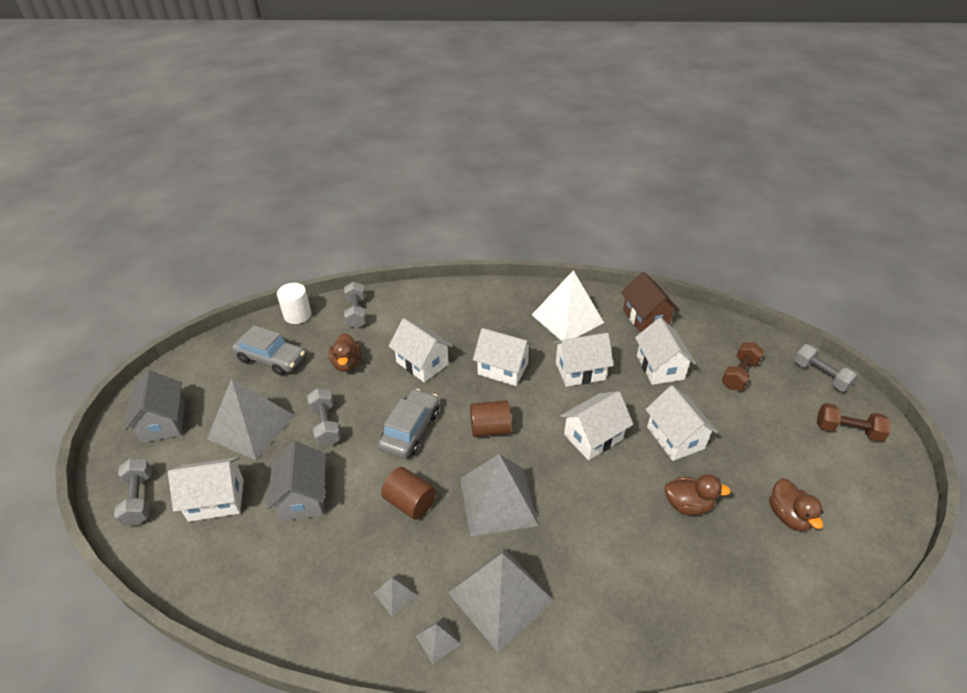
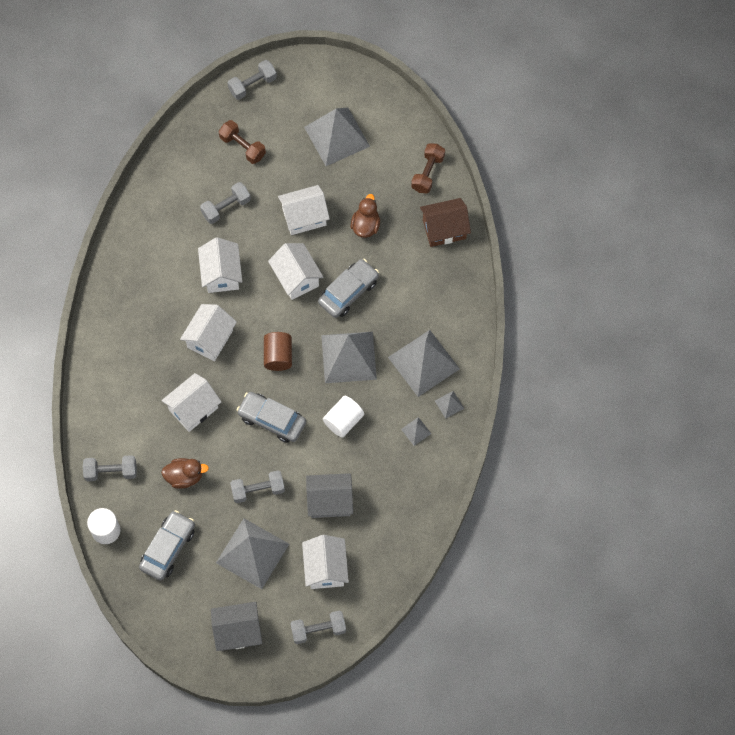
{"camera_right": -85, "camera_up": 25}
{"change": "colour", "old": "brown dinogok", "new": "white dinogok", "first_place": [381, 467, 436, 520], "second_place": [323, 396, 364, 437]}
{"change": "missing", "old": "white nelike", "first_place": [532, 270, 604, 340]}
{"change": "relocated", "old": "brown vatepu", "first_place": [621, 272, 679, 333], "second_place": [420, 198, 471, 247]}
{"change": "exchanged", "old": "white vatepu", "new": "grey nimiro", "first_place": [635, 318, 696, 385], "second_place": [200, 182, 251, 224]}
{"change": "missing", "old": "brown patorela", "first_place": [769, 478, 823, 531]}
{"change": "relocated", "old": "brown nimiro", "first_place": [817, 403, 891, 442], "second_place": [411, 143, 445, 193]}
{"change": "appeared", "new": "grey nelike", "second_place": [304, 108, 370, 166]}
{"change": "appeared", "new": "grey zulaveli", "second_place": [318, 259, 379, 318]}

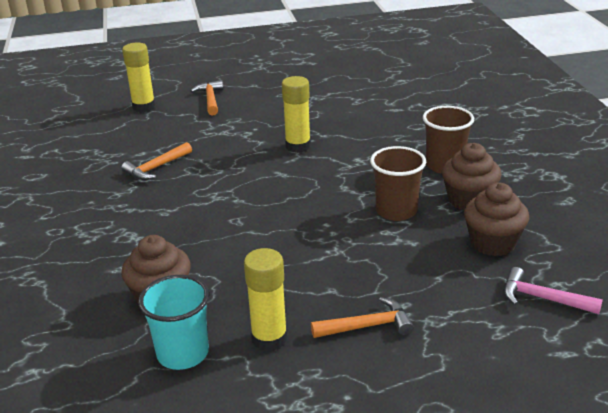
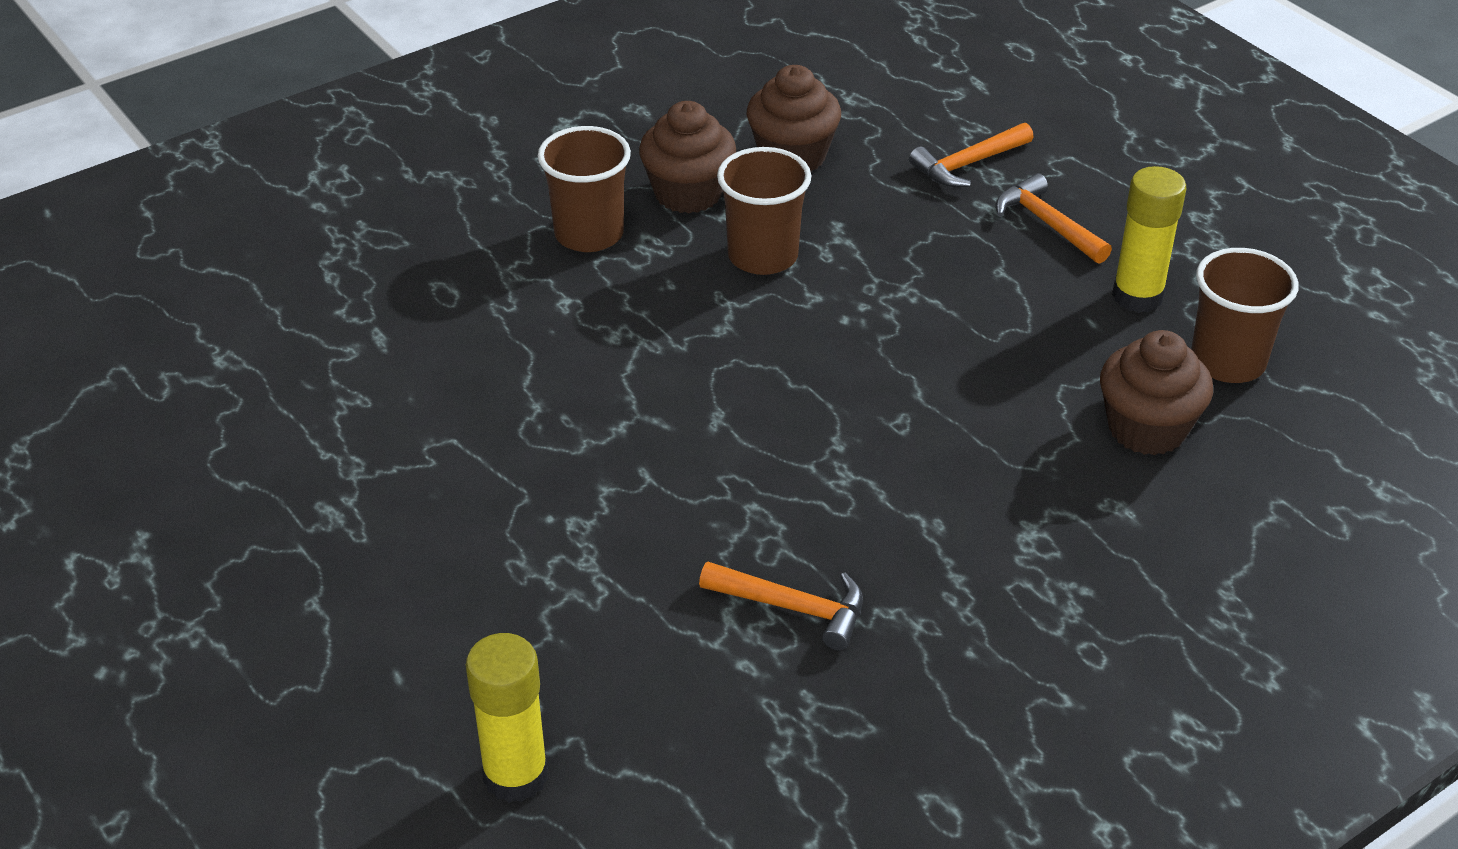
{"camera_right": -115, "camera_up": 10}
{"change": "colour", "old": "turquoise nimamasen", "new": "brown nimamasen", "first_place": [138, 275, 209, 370], "second_place": [1191, 248, 1298, 383]}
{"change": "relocated", "old": "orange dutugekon", "first_place": [190, 80, 223, 115], "second_place": [909, 123, 1034, 187]}
{"change": "missing", "old": "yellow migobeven", "first_place": [282, 76, 311, 153]}
{"change": "missing", "old": "pink dutugekon", "first_place": [504, 267, 603, 314]}

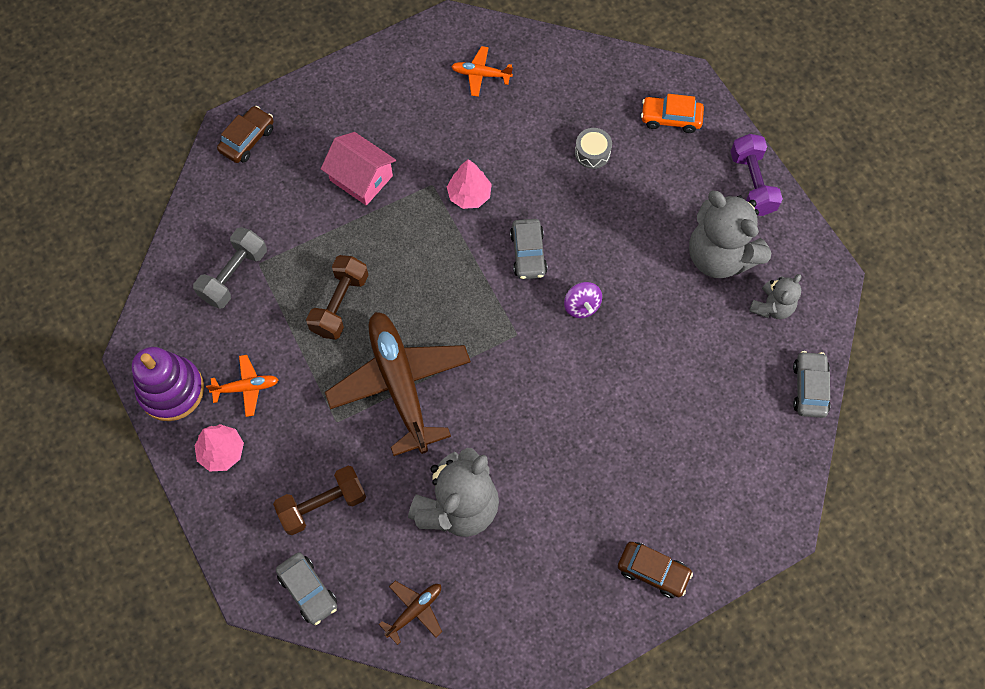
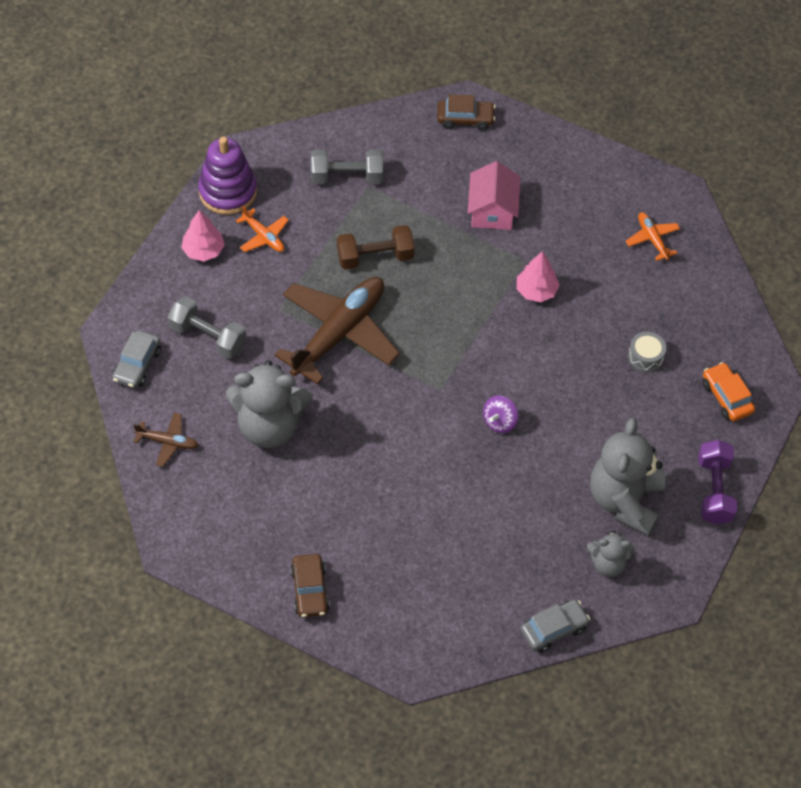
{"camera_right": 55, "camera_up": -10}
{"change": "colour", "old": "brown nimiro", "new": "grey nimiro", "first_place": [273, 466, 366, 535], "second_place": [168, 297, 247, 359]}
{"change": "missing", "old": "grey zulaveli", "first_place": [510, 219, 548, 279]}
{"change": "spun", "old": "purple nimiro", "first_place": [730, 134, 783, 216], "second_place": [698, 440, 737, 524], "degrees": -45}

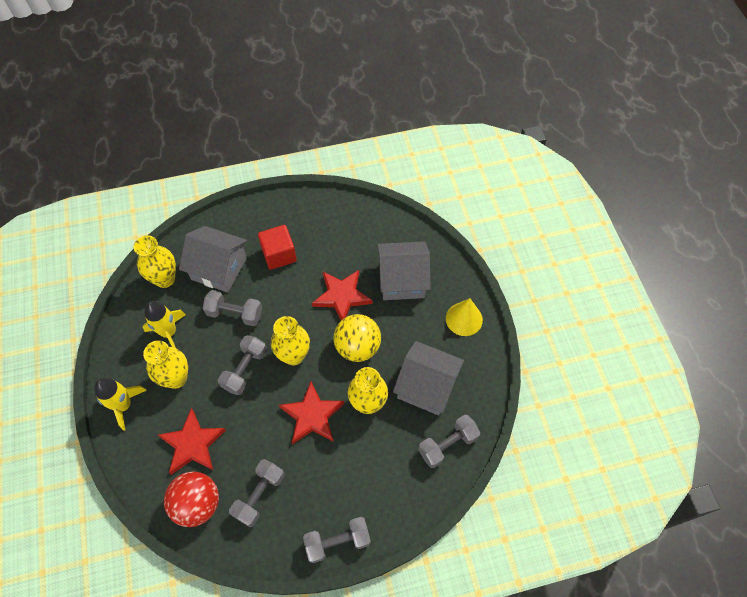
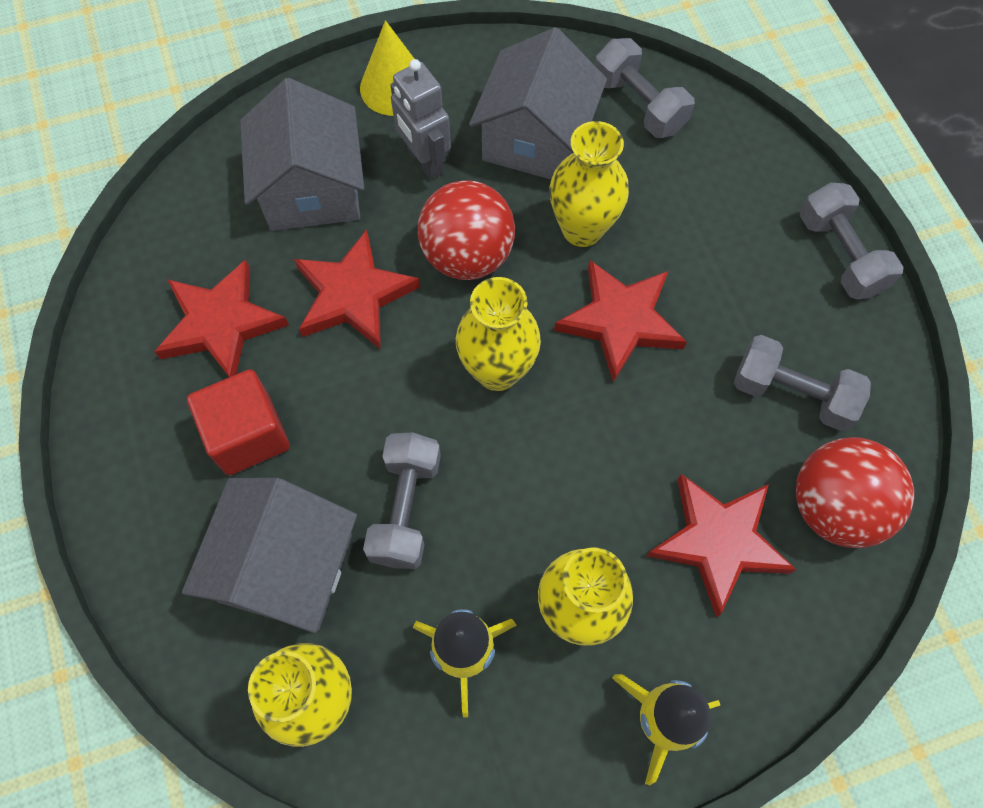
{"camera_right": -95, "camera_up": 5}
{"change": "missing", "old": "grey nimiro", "first_place": [218, 335, 267, 395]}
{"change": "colour", "old": "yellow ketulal", "new": "red ketulal", "first_place": [334, 314, 381, 362], "second_place": [418, 181, 515, 280]}
{"change": "appeared", "new": "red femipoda", "second_place": [154, 259, 289, 377]}
{"change": "appeared", "new": "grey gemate", "second_place": [391, 59, 451, 180]}

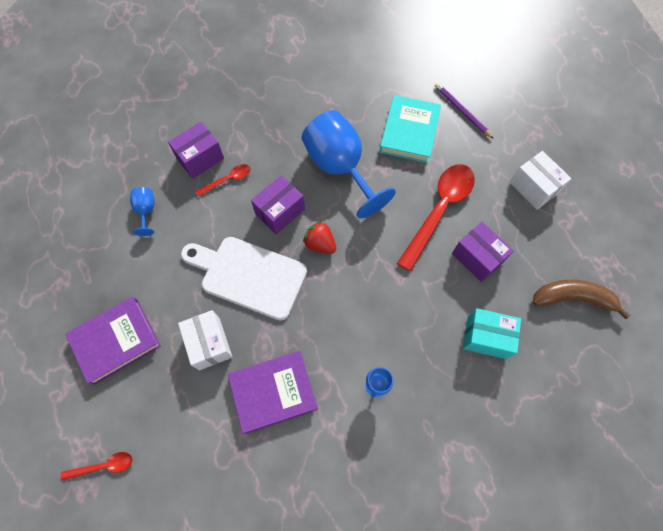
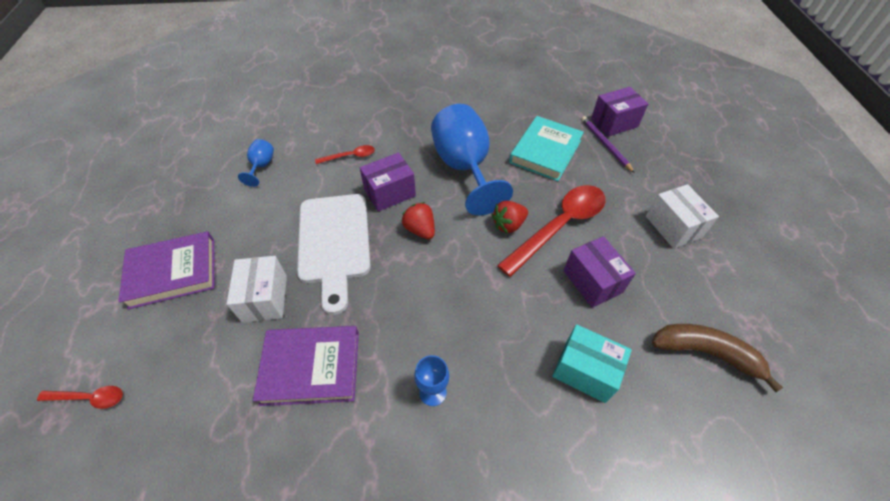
{"camera_right": 15, "camera_up": -15}
{"change": "relocated", "old": "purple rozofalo", "first_place": [168, 122, 224, 179], "second_place": [591, 87, 648, 137]}
{"change": "spun", "old": "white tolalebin", "first_place": [181, 237, 307, 321], "second_place": [297, 194, 371, 315], "degrees": -135}
{"change": "appeared", "new": "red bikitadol", "second_place": [492, 201, 528, 233]}

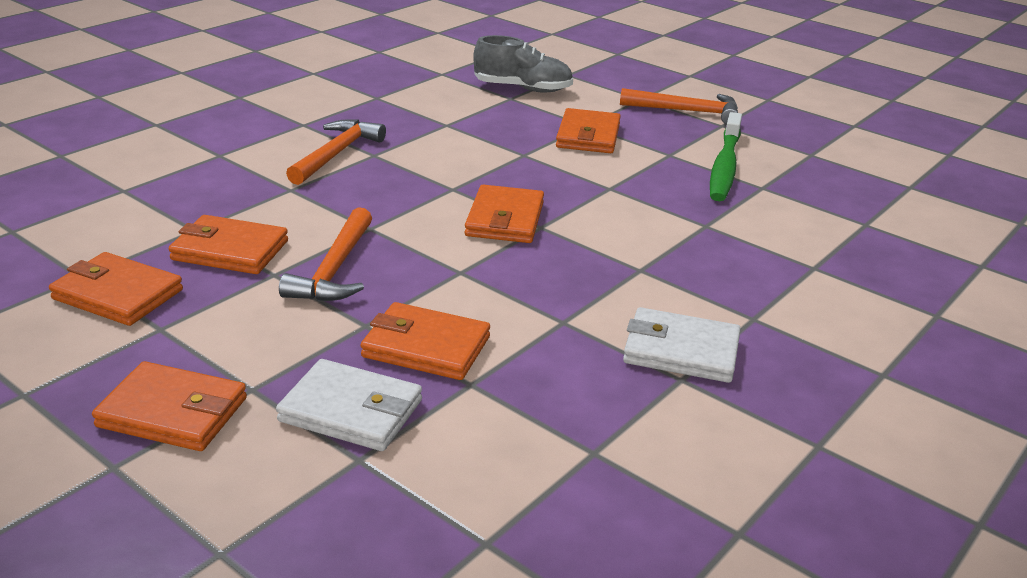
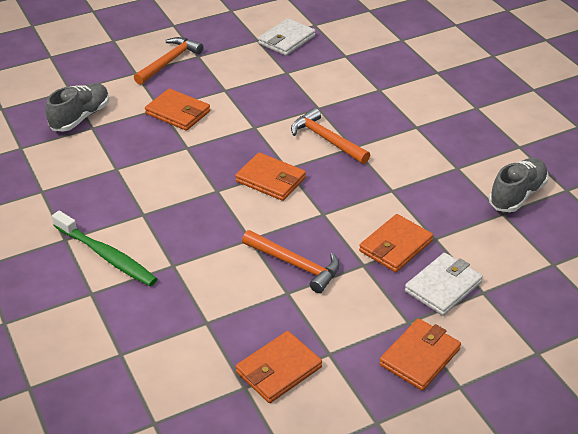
{"camera_right": -65, "camera_up": 10}
{"change": "missing", "old": "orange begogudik", "first_place": [169, 215, 288, 274]}
{"change": "relocated", "old": "orange dutugekon", "first_place": [286, 119, 386, 185], "second_place": [291, 108, 370, 164]}
{"change": "relocated", "old": "white begogudik", "first_place": [623, 307, 741, 383], "second_place": [258, 18, 315, 56]}
{"change": "relocated", "old": "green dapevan", "first_place": [710, 112, 742, 201], "second_place": [52, 211, 157, 286]}
{"change": "appeared", "new": "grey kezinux", "second_place": [489, 158, 548, 212]}

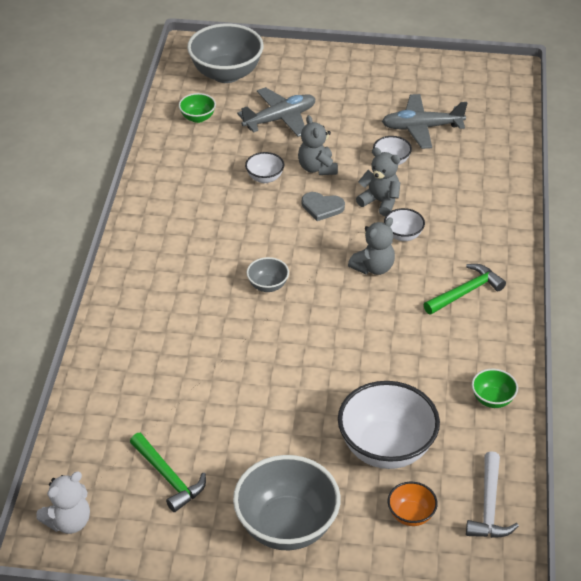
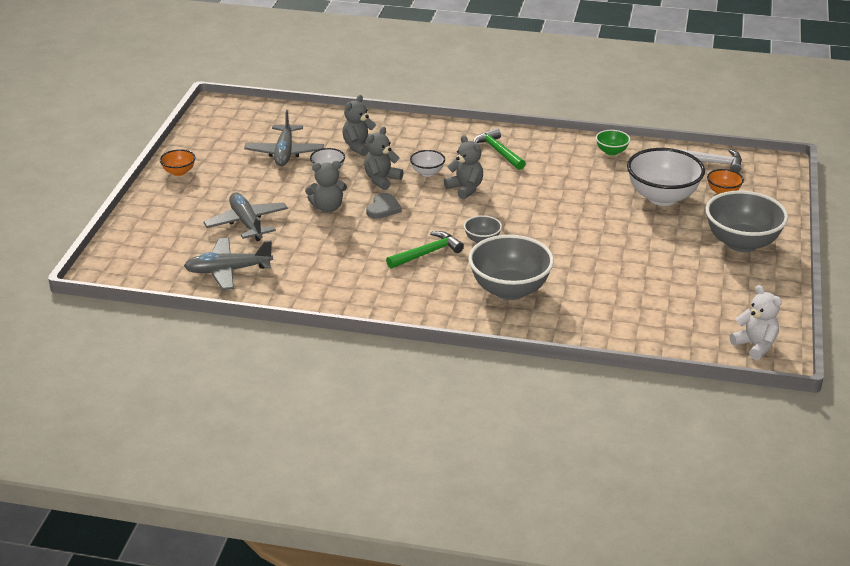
{"camera_right": -85, "camera_up": -10}
{"change": "relocated", "old": "green dutugekon", "first_place": [130, 433, 206, 512], "second_place": [386, 231, 464, 269]}
{"change": "exchanged", "old": "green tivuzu", "new": "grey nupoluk", "first_place": [179, 93, 216, 123], "second_place": [184, 238, 273, 290]}
{"change": "relocated", "old": "grey tivuzu", "first_place": [187, 23, 264, 83], "second_place": [468, 235, 554, 300]}
{"change": "missing", "old": "white tivuzu", "first_place": [245, 152, 284, 183]}
{"change": "appeared", "new": "orange tivuzu", "second_place": [160, 149, 195, 176]}
{"change": "appeared", "new": "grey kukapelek", "second_place": [342, 95, 376, 156]}

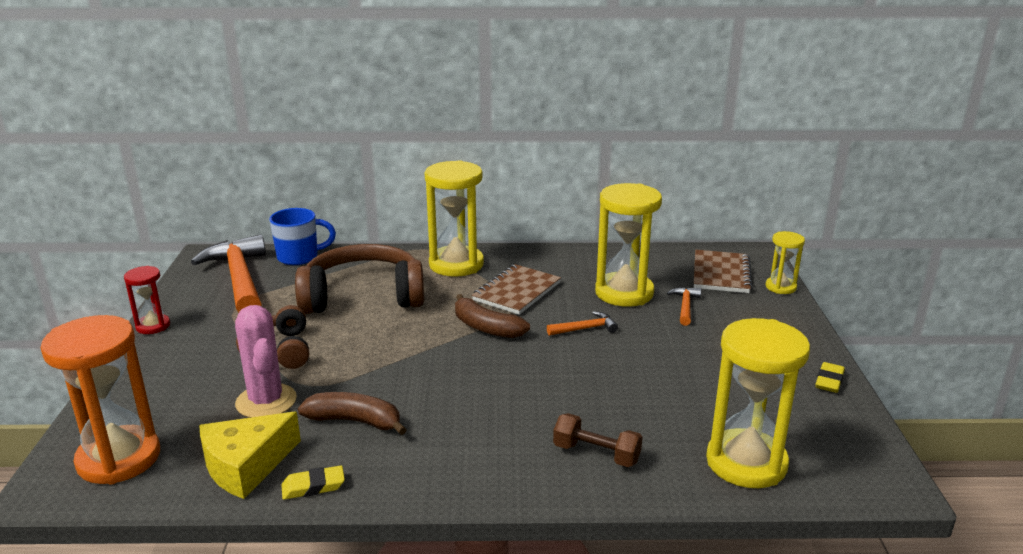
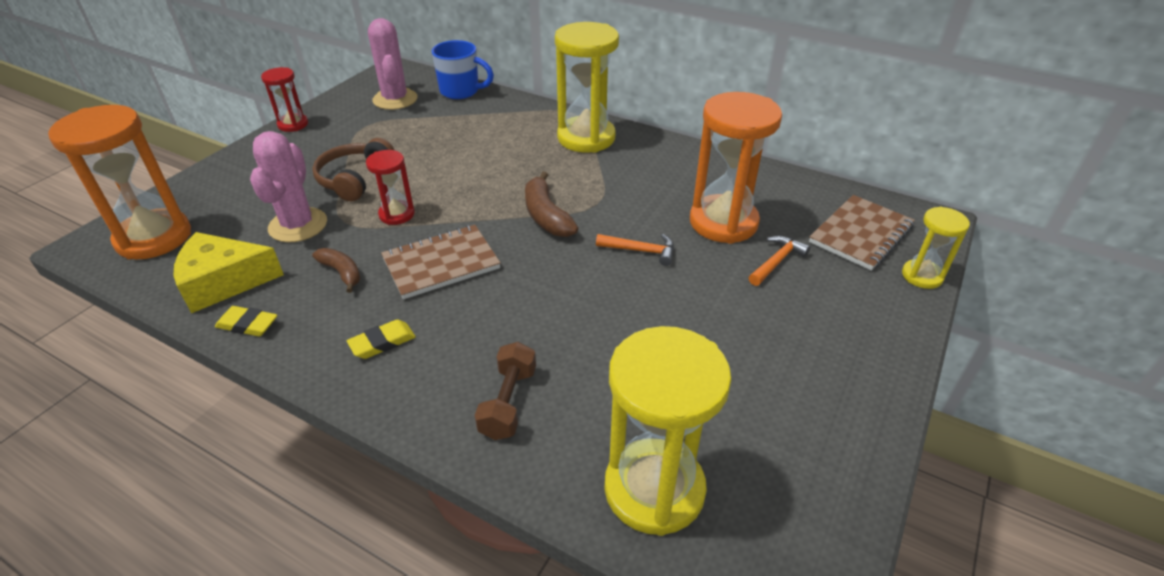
{"camera_right": 30, "camera_up": 15}
{"change": "exchanged", "old": "orange dutugekon", "new": "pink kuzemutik", "first_place": [191, 234, 266, 313], "second_place": [368, 18, 417, 110]}
{"change": "missing", "old": "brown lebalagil", "first_place": [295, 244, 424, 314]}
{"change": "size", "old": "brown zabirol", "first_place": [298, 392, 407, 435], "second_place": [312, 248, 360, 293], "factor": 0.65}
{"change": "relocated", "old": "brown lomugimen", "first_place": [472, 264, 561, 315], "second_place": [381, 225, 501, 299]}
{"change": "spun", "old": "brown nimiro", "first_place": [553, 413, 642, 467], "second_place": [475, 342, 536, 440], "degrees": 45}
{"change": "colour", "old": "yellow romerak", "new": "orange romerak", "first_place": [595, 183, 662, 307], "second_place": [690, 92, 782, 244]}
{"change": "relocated", "old": "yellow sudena", "first_place": [815, 362, 845, 393], "second_place": [347, 320, 416, 359]}
{"change": "appeared", "new": "red romerak", "second_place": [366, 150, 415, 225]}

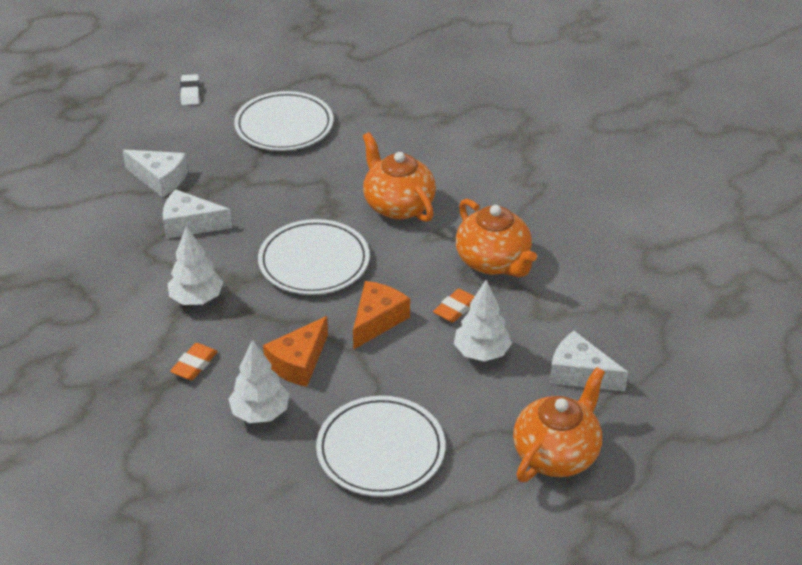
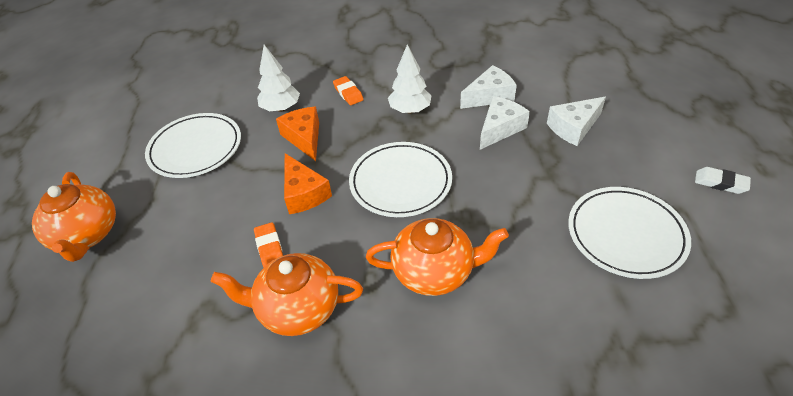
{"camera_right": 125, "camera_up": 5}
{"change": "missing", "old": "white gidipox", "first_place": [454, 280, 512, 361]}
{"change": "relocated", "old": "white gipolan", "first_place": [550, 331, 628, 391], "second_place": [460, 65, 517, 109]}

